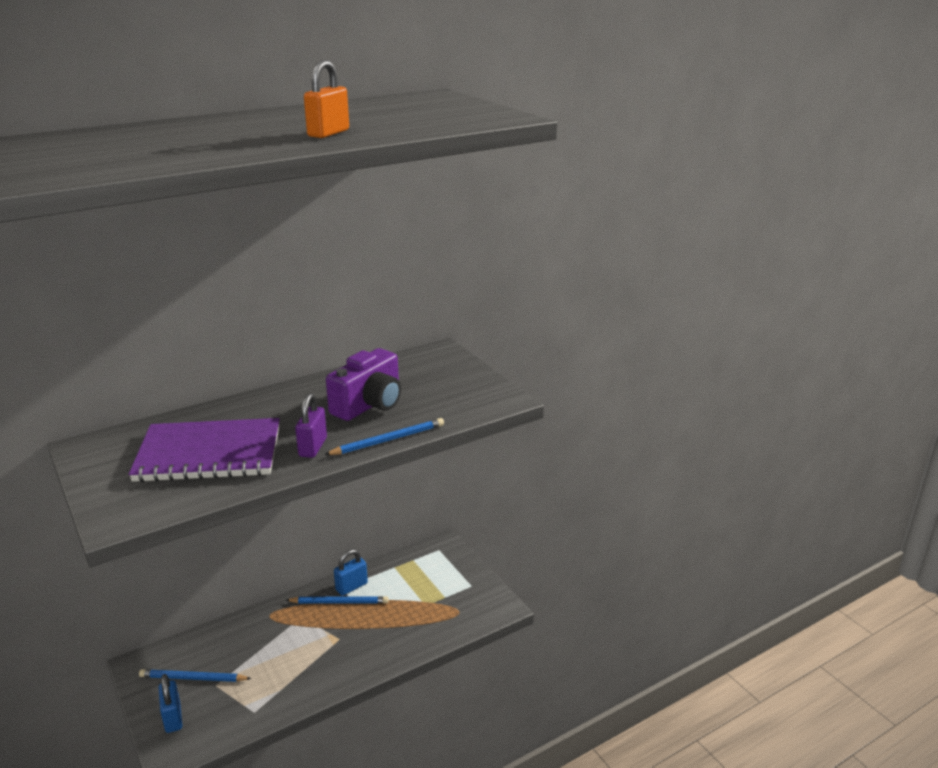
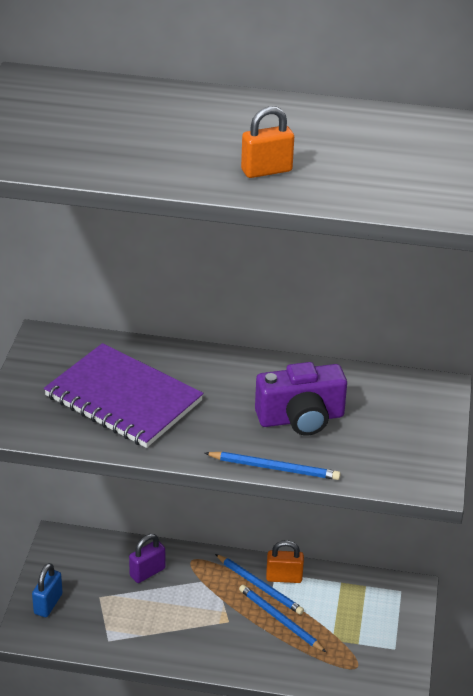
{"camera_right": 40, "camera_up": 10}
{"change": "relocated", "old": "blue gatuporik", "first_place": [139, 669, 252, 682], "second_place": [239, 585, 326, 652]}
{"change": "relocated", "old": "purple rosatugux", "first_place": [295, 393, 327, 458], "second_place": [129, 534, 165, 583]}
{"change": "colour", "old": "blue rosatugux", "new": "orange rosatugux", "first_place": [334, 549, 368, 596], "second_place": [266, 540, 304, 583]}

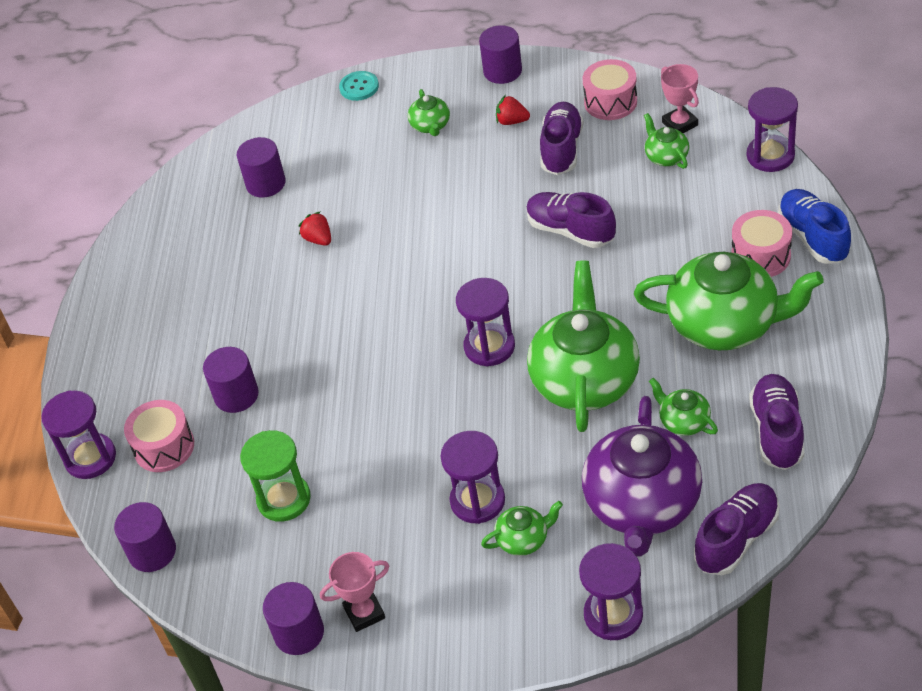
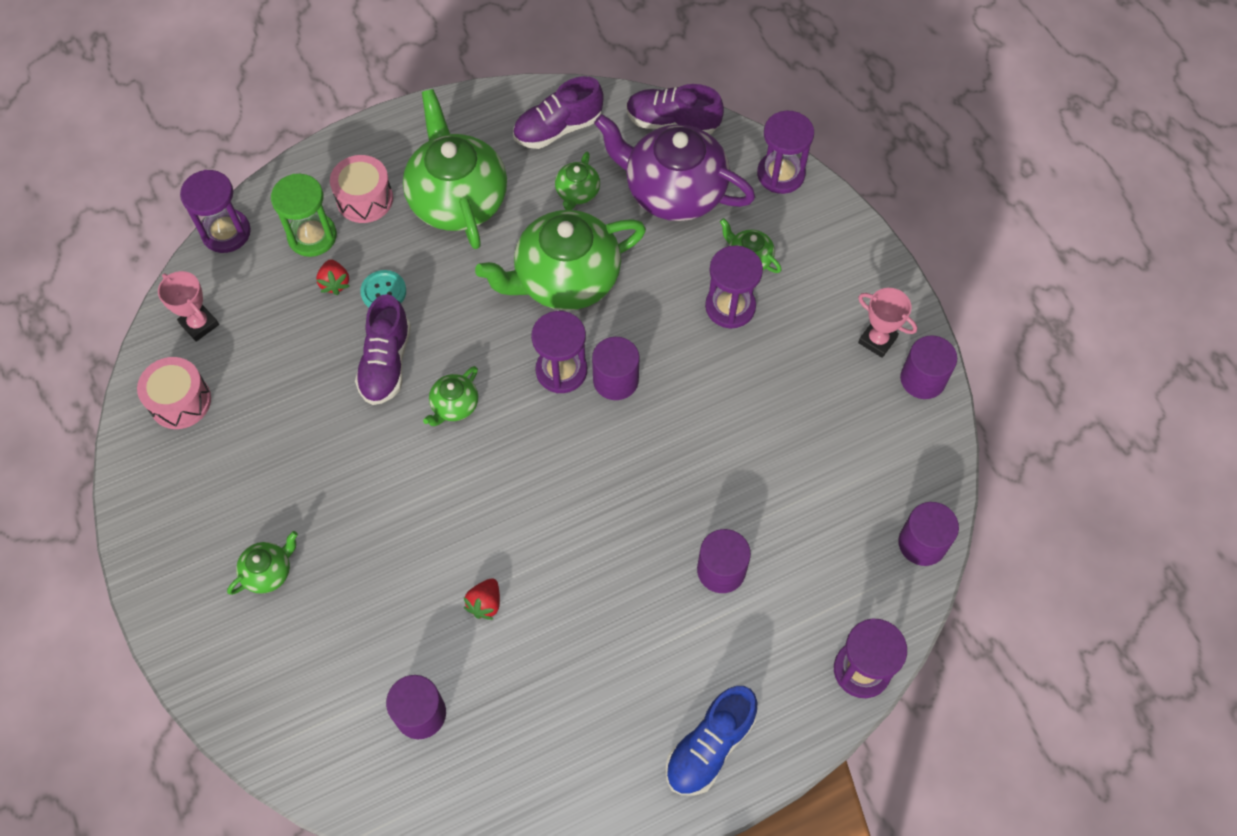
{"camera_right": -125, "camera_up": 15}
{"change": "missing", "old": "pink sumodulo", "first_place": [124, 400, 194, 472]}
{"change": "relocated", "old": "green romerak", "first_place": [240, 430, 311, 522], "second_place": [271, 174, 337, 257]}
{"change": "relocated", "old": "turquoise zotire", "first_place": [339, 71, 379, 101], "second_place": [360, 270, 406, 307]}
{"change": "relocated", "old": "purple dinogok", "first_place": [479, 25, 522, 84], "second_place": [592, 337, 640, 400]}
{"change": "relocated", "old": "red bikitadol", "first_place": [496, 95, 530, 125], "second_place": [316, 259, 350, 295]}
{"change": "missing", "old": "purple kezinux", "first_place": [540, 102, 583, 175]}
{"change": "spun", "old": "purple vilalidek", "first_place": [582, 396, 702, 557], "second_place": [594, 114, 755, 221], "degrees": -135}
{"change": "relocated", "old": "green vilalidek", "first_place": [644, 113, 689, 169], "second_place": [423, 366, 478, 426]}
{"change": "spun", "old": "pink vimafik", "first_place": [661, 64, 699, 133], "second_place": [158, 271, 219, 342], "degrees": -75}
{"change": "relocated", "old": "blue kezinux", "first_place": [778, 189, 851, 264], "second_place": [665, 686, 757, 796]}

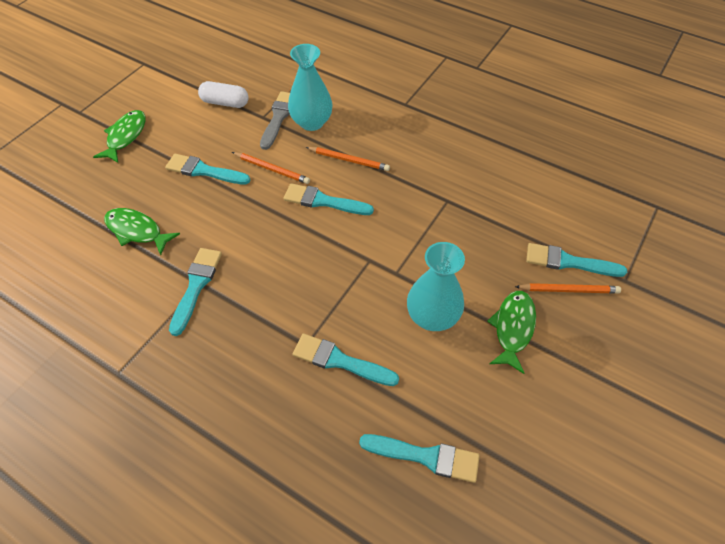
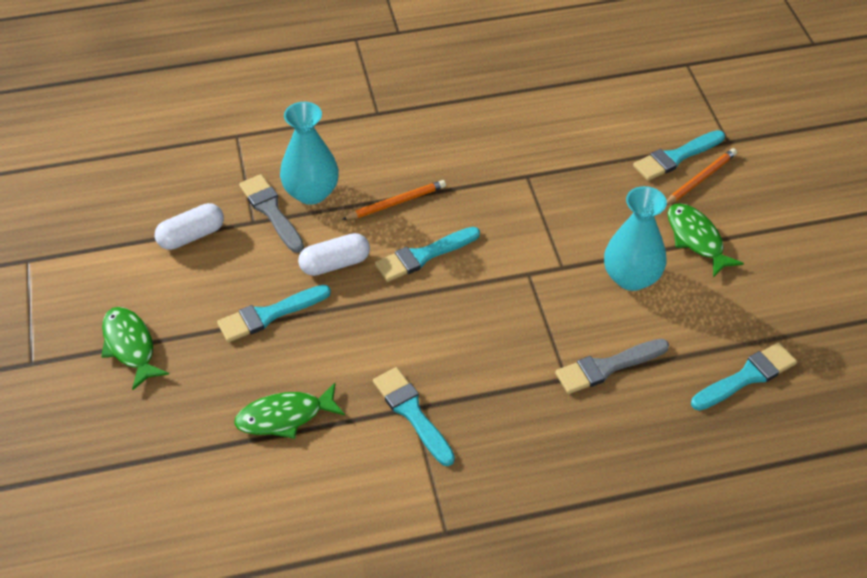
{"camera_right": -45, "camera_up": -5}
{"change": "exchanged", "old": "orange gatuporik", "new": "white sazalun", "first_place": [232, 152, 310, 184], "second_place": [298, 233, 370, 276]}
{"change": "colour", "old": "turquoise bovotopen", "new": "grey bovotopen", "first_place": [292, 333, 399, 386], "second_place": [555, 339, 669, 394]}

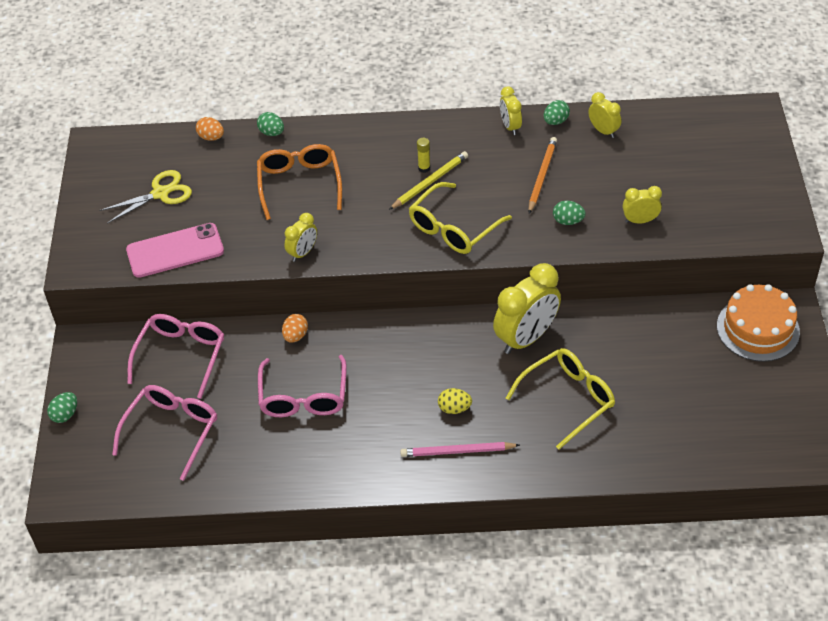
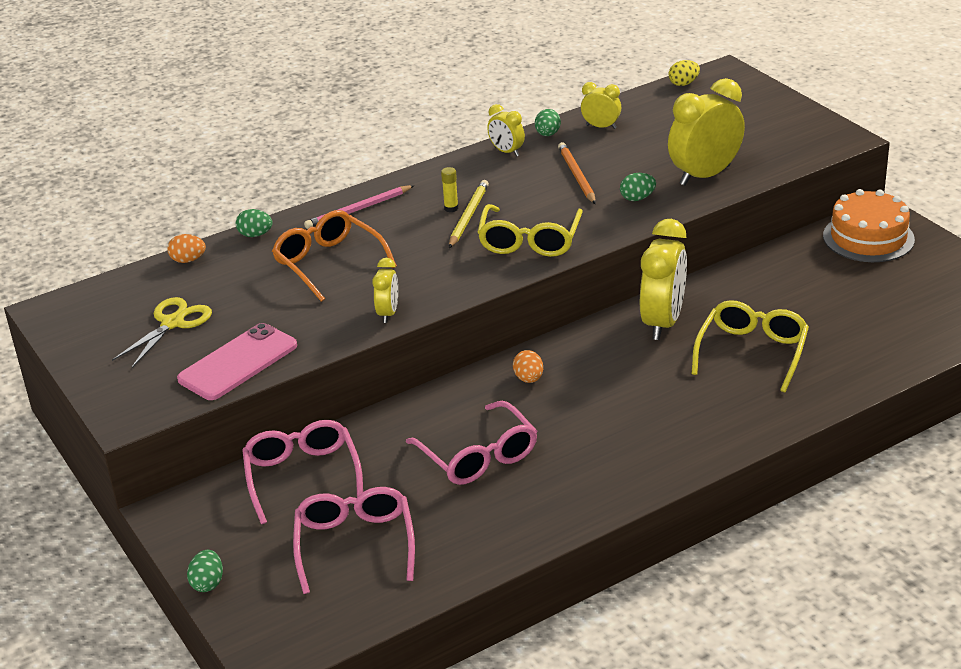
{"camera_right": -30, "camera_up": -15}
{"change": "relocated", "old": "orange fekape", "first_place": [282, 314, 308, 343], "second_place": [513, 350, 543, 383]}
{"change": "relocated", "old": "pink gatuporik", "first_place": [400, 442, 520, 457], "second_place": [304, 185, 415, 229]}
{"change": "relocated", "old": "yellow fekape", "first_place": [438, 388, 472, 414], "second_place": [669, 60, 700, 86]}
{"change": "size", "old": "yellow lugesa", "first_place": [623, 186, 662, 224], "second_place": [668, 78, 745, 186], "factor": 1.94}

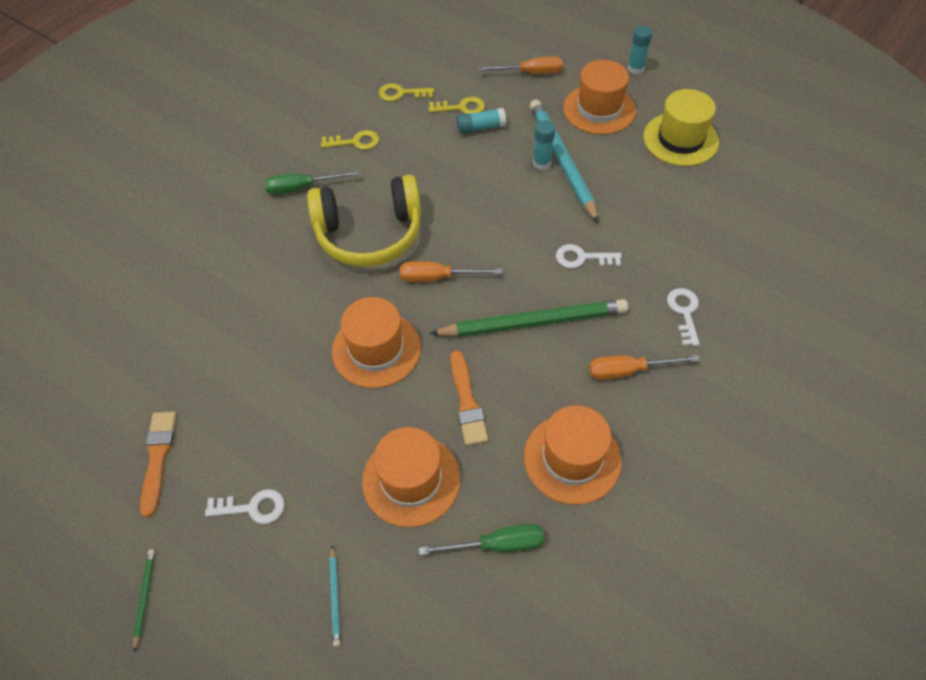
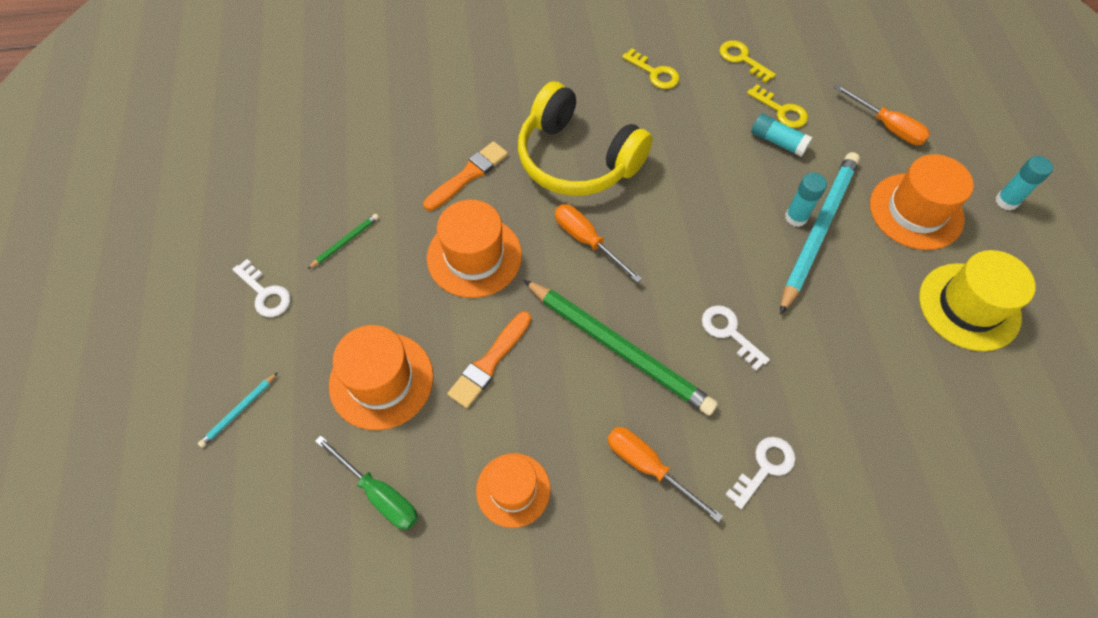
{"camera_right": 45, "camera_up": 5}
{"change": "relocated", "old": "green gatuporik", "first_place": [133, 549, 155, 652], "second_place": [308, 214, 379, 269]}
{"change": "relocated", "old": "orange bovotopen", "first_place": [140, 412, 176, 517], "second_place": [423, 141, 508, 211]}
{"change": "missing", "old": "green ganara", "first_place": [265, 171, 359, 195]}
{"change": "size", "old": "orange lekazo", "first_place": [524, 405, 621, 505], "second_place": [476, 453, 550, 528], "factor": 0.67}

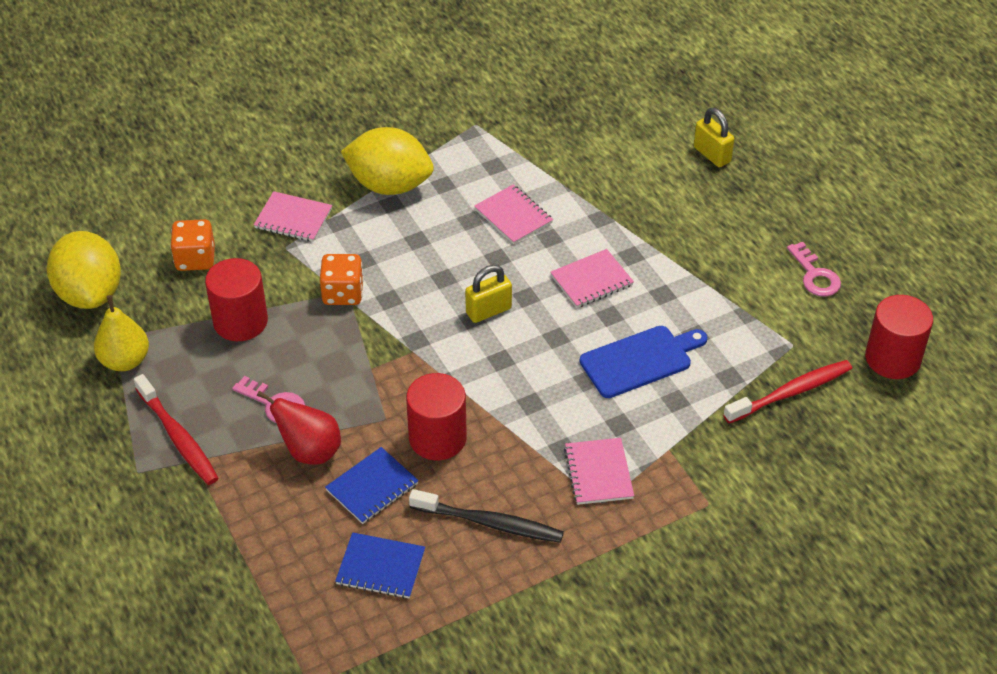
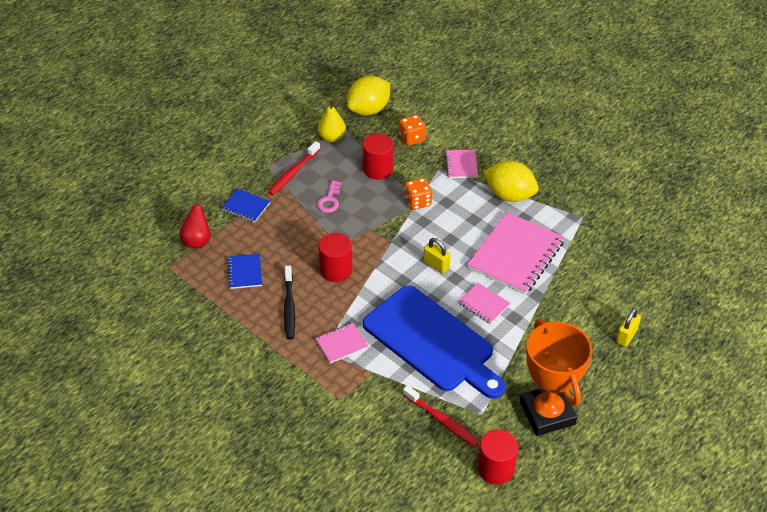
{"camera_right": 70, "camera_up": 0}
{"change": "relocated", "old": "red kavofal", "first_place": [257, 391, 341, 464], "second_place": [179, 195, 211, 248]}
{"change": "relocated", "old": "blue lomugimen", "first_place": [325, 447, 419, 524], "second_place": [222, 189, 270, 222]}
{"change": "spun", "old": "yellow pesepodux", "first_place": [341, 127, 434, 195], "second_place": [483, 161, 539, 202], "degrees": -60}
{"change": "size", "old": "pink lomugimen", "first_place": [474, 185, 553, 244], "second_place": [467, 212, 565, 295], "factor": 2.09}
{"change": "size", "old": "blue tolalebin", "first_place": [580, 326, 707, 398], "second_place": [363, 285, 506, 399], "factor": 1.98}
{"change": "exchanged", "old": "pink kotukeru", "new": "orange vimafik", "first_place": [787, 242, 841, 297], "second_place": [520, 319, 592, 436]}

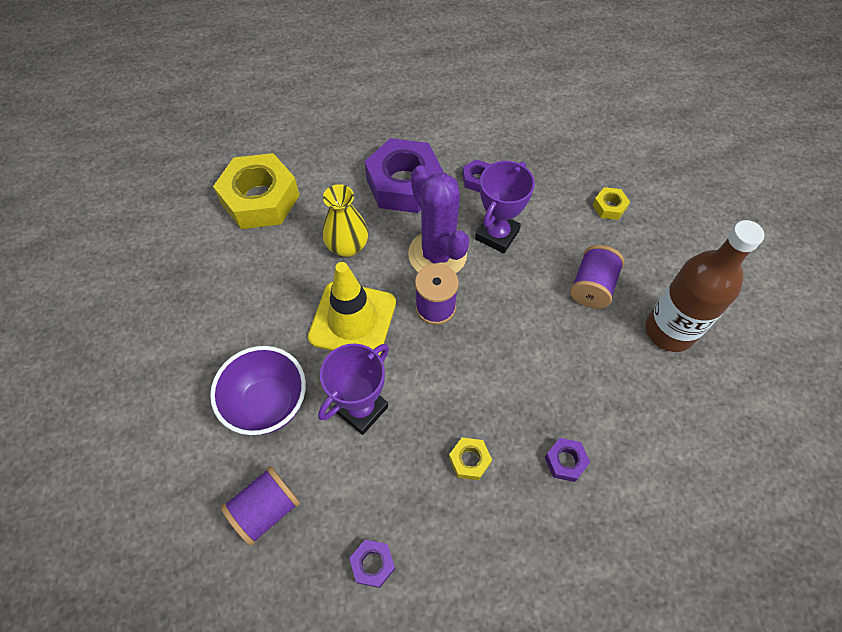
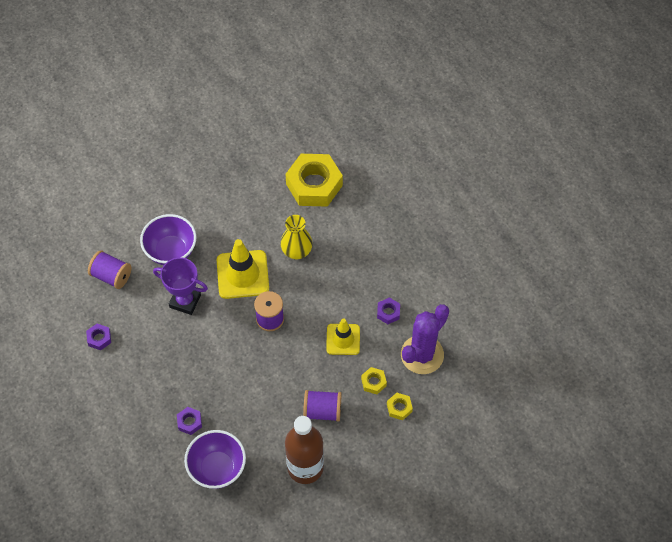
{"camera_right": 70, "camera_up": 0}
{"change": "missing", "old": "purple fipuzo", "first_place": [364, 138, 443, 213]}
{"change": "relocated", "old": "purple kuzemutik", "first_place": [408, 165, 469, 273], "second_place": [401, 304, 449, 374]}
{"change": "relocated", "old": "yellow fipuzo", "first_place": [449, 438, 492, 480], "second_place": [361, 367, 387, 394]}
{"change": "exchanged", "old": "purple vimafik", "new": "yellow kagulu", "first_place": [475, 161, 535, 253], "second_place": [326, 318, 360, 355]}
{"change": "appeared", "new": "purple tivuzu", "second_place": [184, 430, 246, 489]}

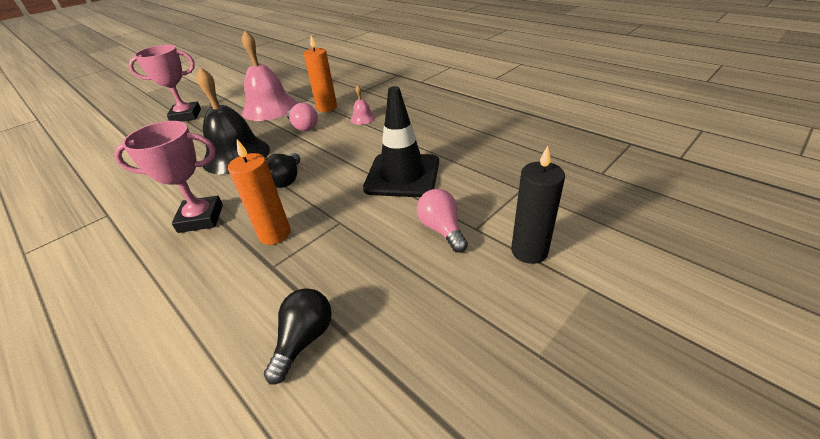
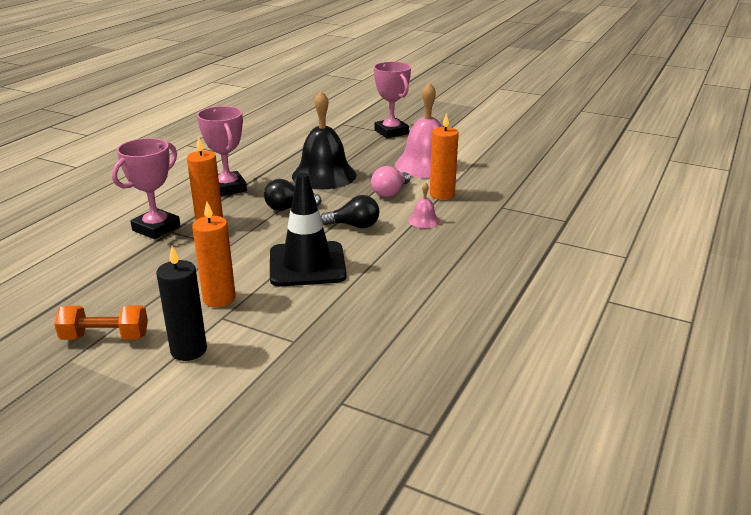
{"camera_right": 70, "camera_up": -10}
{"change": "relocated", "old": "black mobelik", "first_place": [264, 288, 332, 385], "second_place": [321, 195, 379, 228]}
{"change": "exchanged", "old": "pink mobelik", "new": "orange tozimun", "first_place": [417, 189, 468, 253], "second_place": [192, 202, 236, 307]}
{"change": "appeared", "new": "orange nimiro", "second_place": [54, 305, 148, 340]}
{"change": "appeared", "new": "pink vimafik", "second_place": [112, 138, 181, 239]}

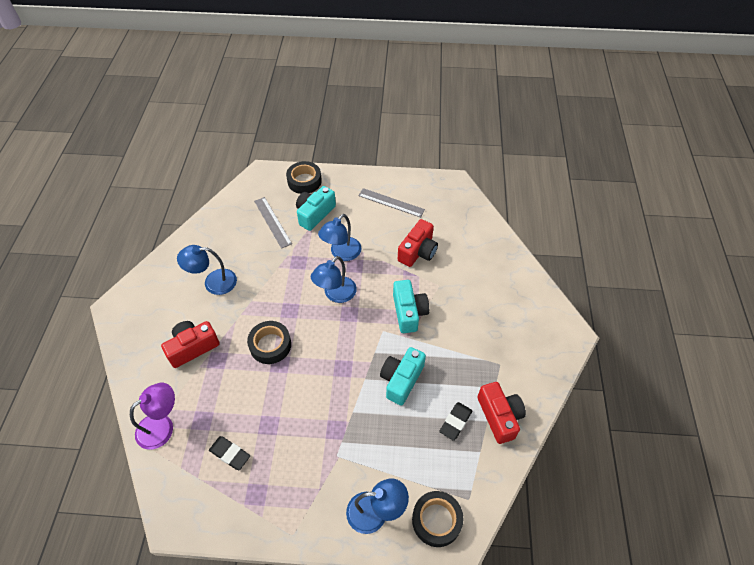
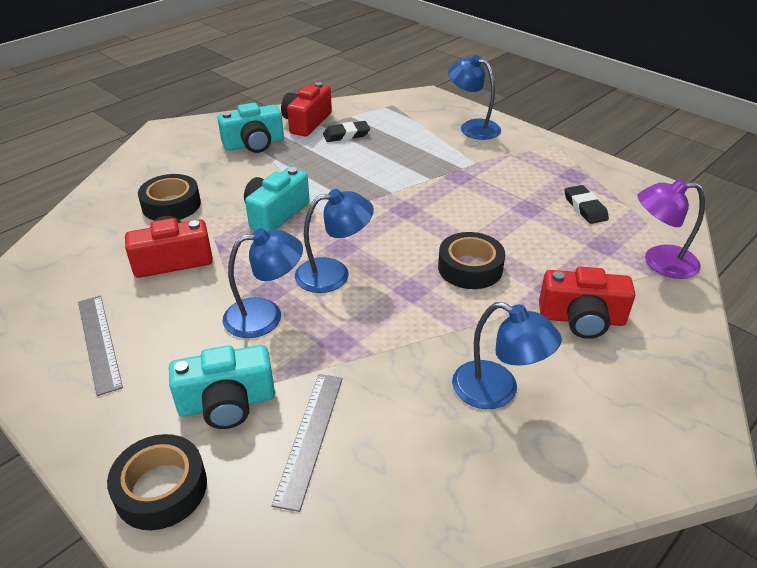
{"camera_right": -140, "camera_up": -15}
{"change": "relocated", "old": "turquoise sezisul", "first_place": [380, 347, 426, 406], "second_place": [217, 103, 284, 153]}
{"change": "relocated", "old": "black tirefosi", "first_place": [412, 491, 463, 547], "second_place": [138, 174, 201, 220]}

